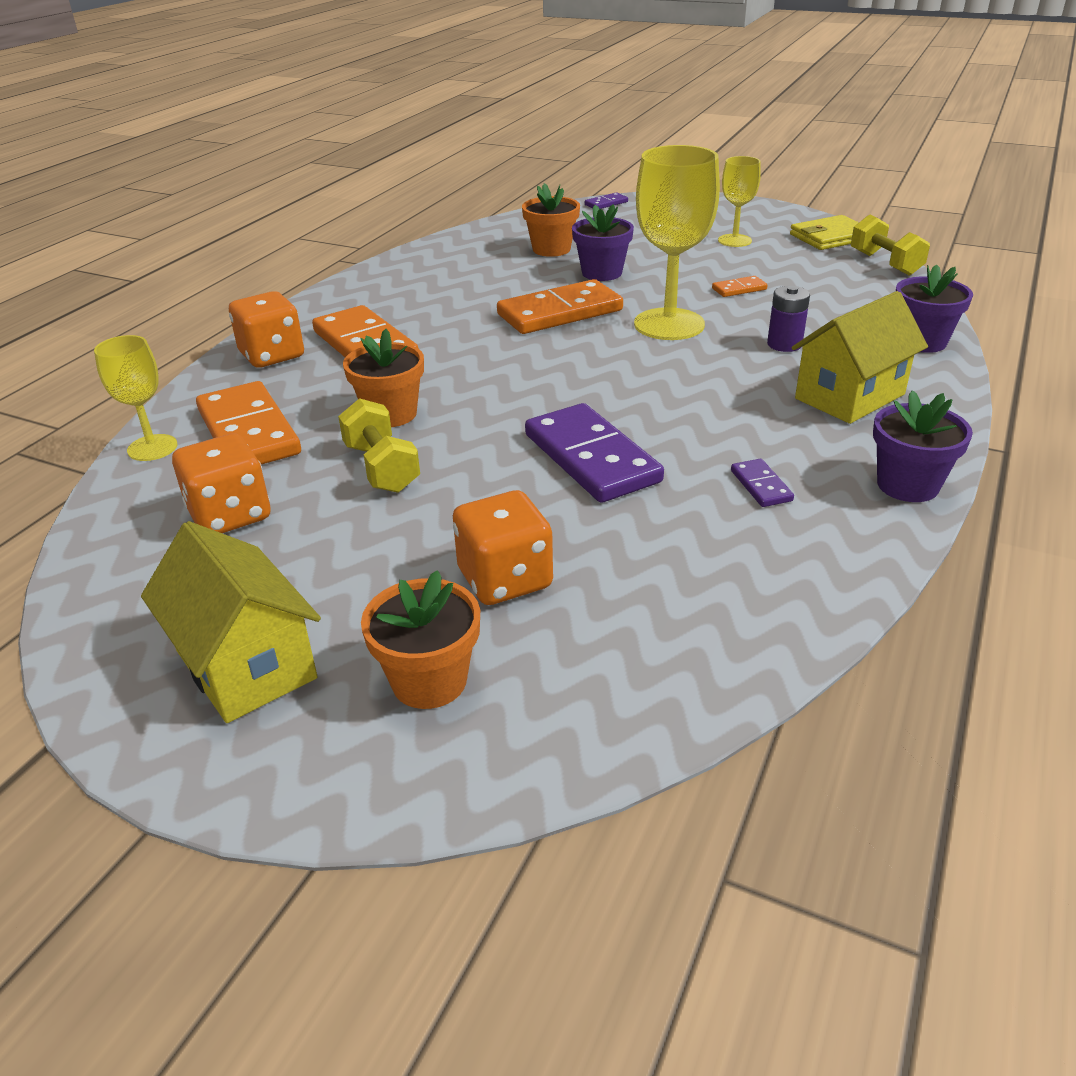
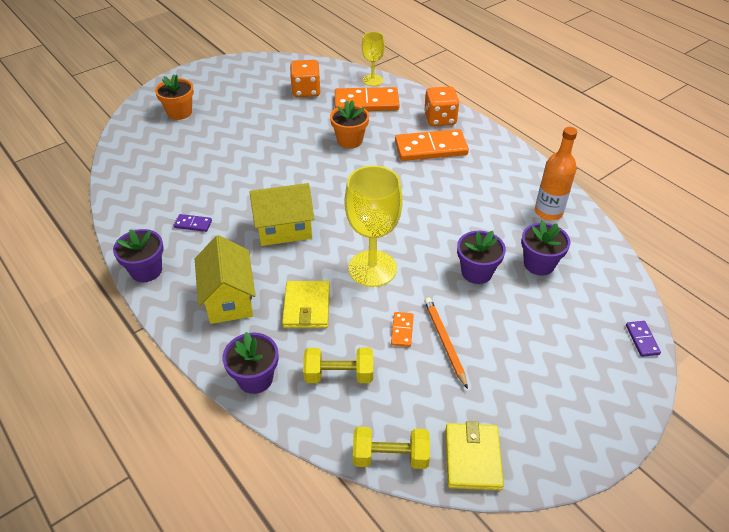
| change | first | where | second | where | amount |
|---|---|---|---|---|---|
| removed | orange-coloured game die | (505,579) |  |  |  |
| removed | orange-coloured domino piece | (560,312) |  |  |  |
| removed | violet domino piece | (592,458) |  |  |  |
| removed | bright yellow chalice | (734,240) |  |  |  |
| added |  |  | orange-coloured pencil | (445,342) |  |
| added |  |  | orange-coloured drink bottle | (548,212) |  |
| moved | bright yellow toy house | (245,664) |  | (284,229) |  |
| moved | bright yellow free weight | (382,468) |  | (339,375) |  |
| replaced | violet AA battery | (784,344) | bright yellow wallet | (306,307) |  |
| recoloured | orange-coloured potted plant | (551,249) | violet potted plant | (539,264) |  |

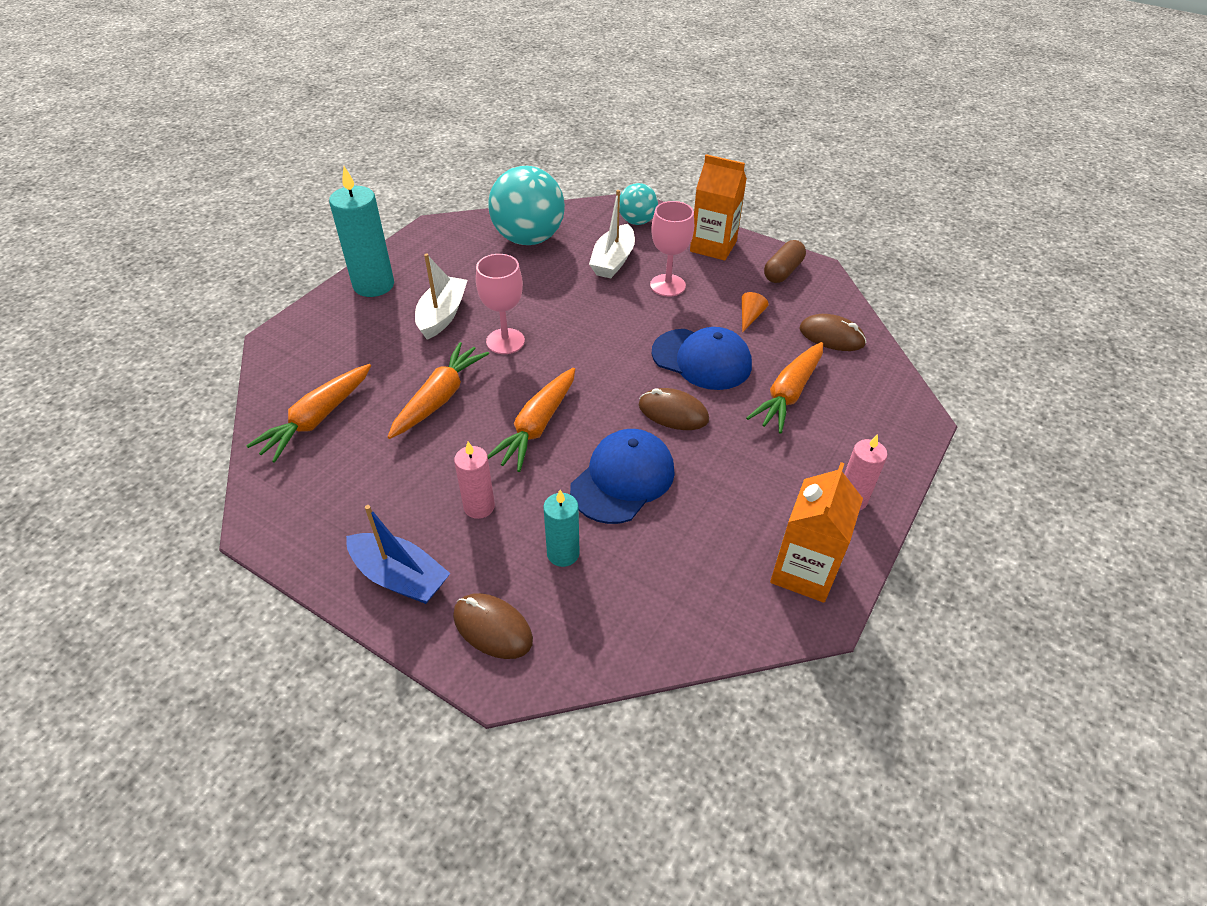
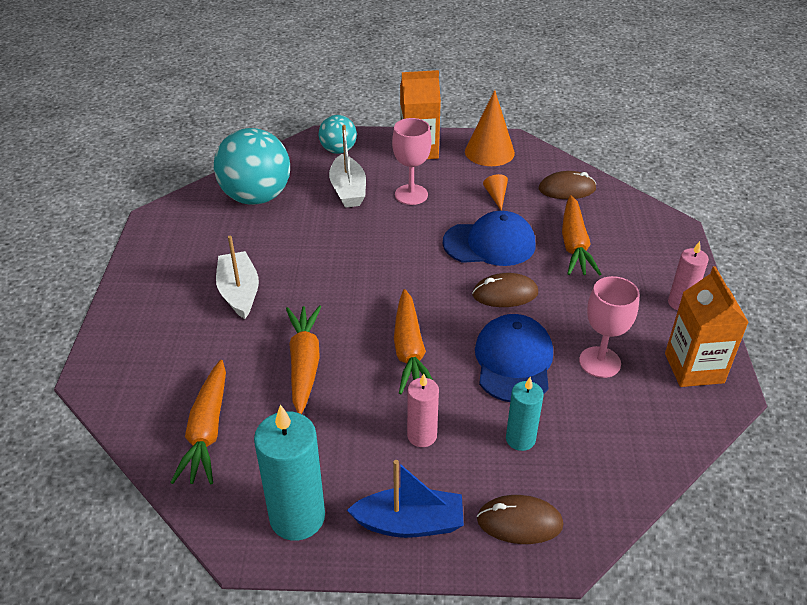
| change | first | where | second | where | amount |
|---|---|---|---|---|---|
| moved | turquoise wax candle | (373,285) |  | (297,517) |  |
| moved | rosy chalice | (505,341) |  | (600,362) |  |
| replaced | brown capsule | (782,271) | orange-coloured cone shape | (489,152) |  |

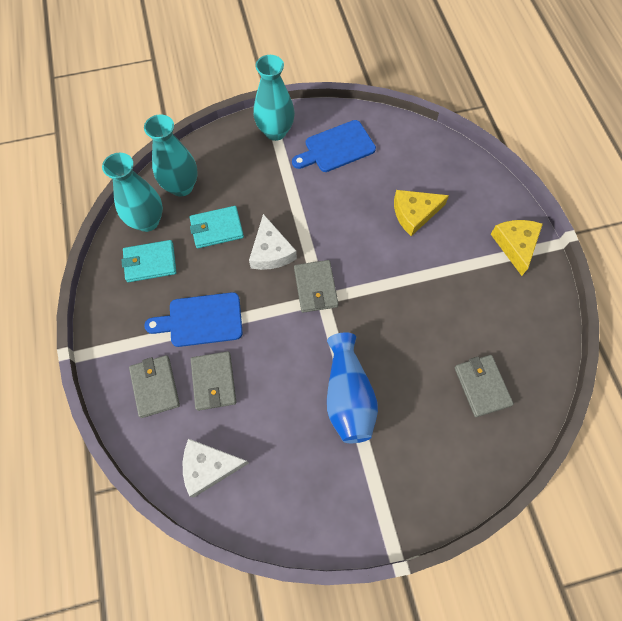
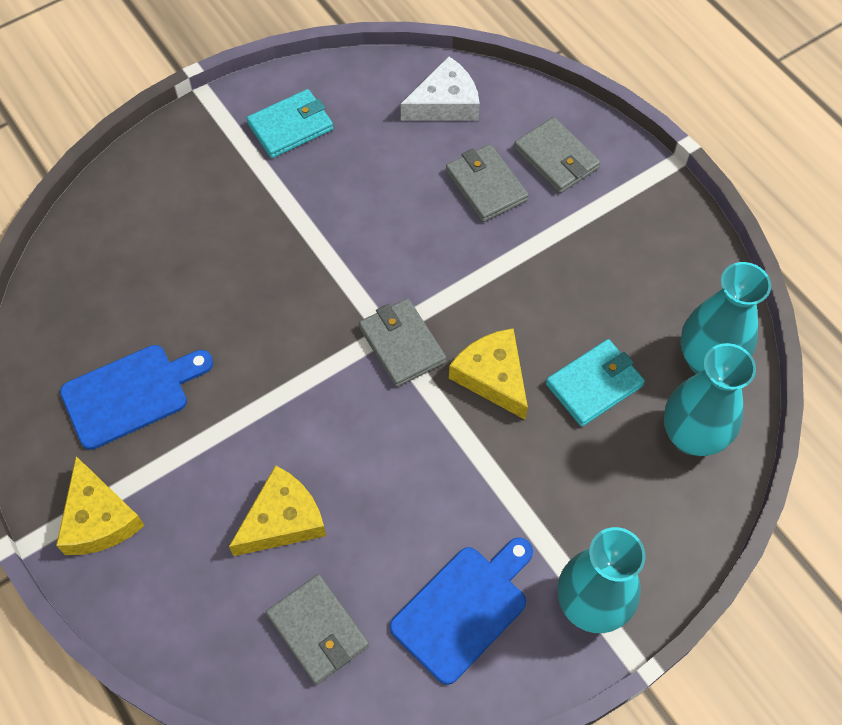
| change | first | where | second | where | amount |
|---|---|---|---|---|---|
| removed | cobalt flower vase | (348,396) |  |  |  |
| moved | turquoise wallet | (150,262) |  | (291,127) |  |
| moved | cobalt chopping board | (201,320) |  | (131,394) |  |
| moved | grey wallet | (482,386) |  | (318,630) |  |
| recoloured | white cheese wedge | (271,251) | bright yellow cheese wedge | (492,376) |  |

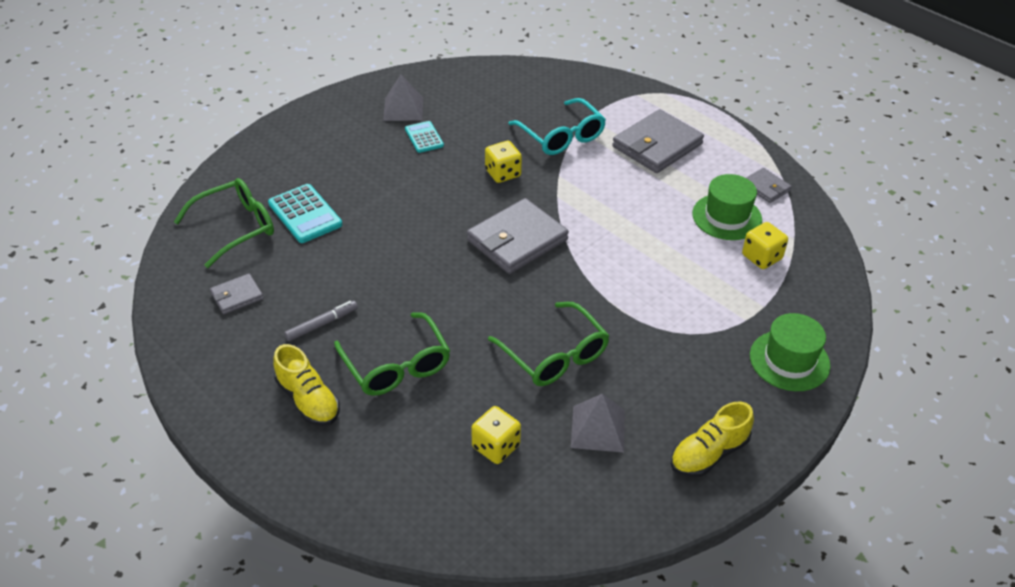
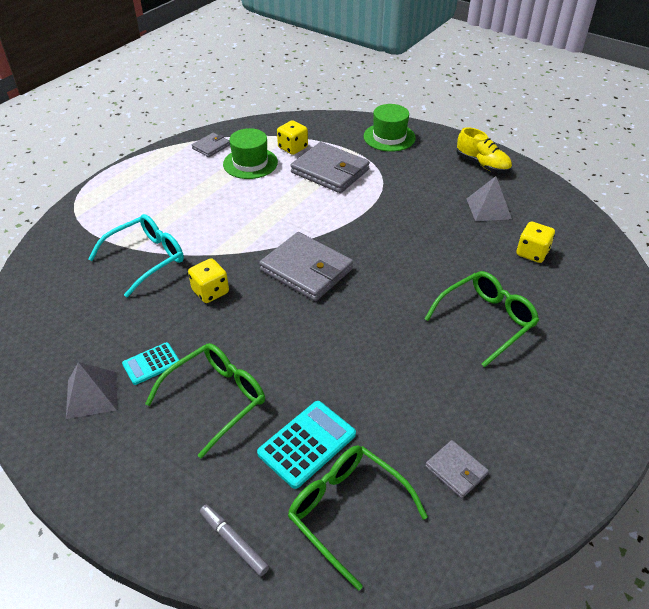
| change | first | where | second | where | amount |
|---|---|---|---|---|---|
| removed | bright yellow sneaker | (308,400) |  |  |  |
| moved | grey marker | (322,324) |  | (233,542) |  |
| moved | emerald eyeglasses | (555,355) |  | (216,399) |  |
| moved | grey wallet | (657,145) |  | (330,171) |  |

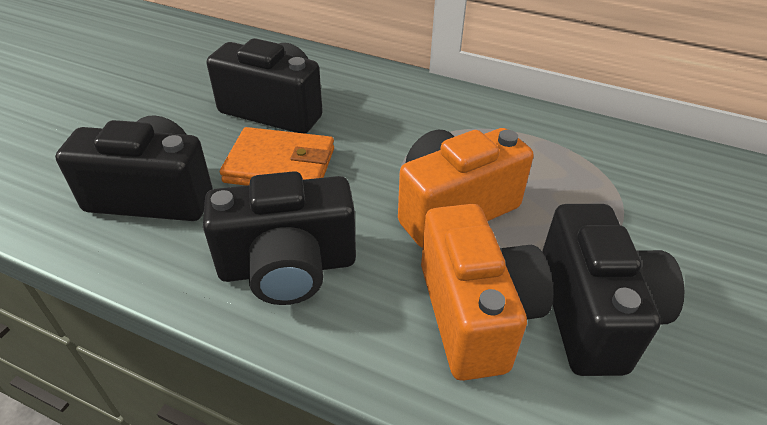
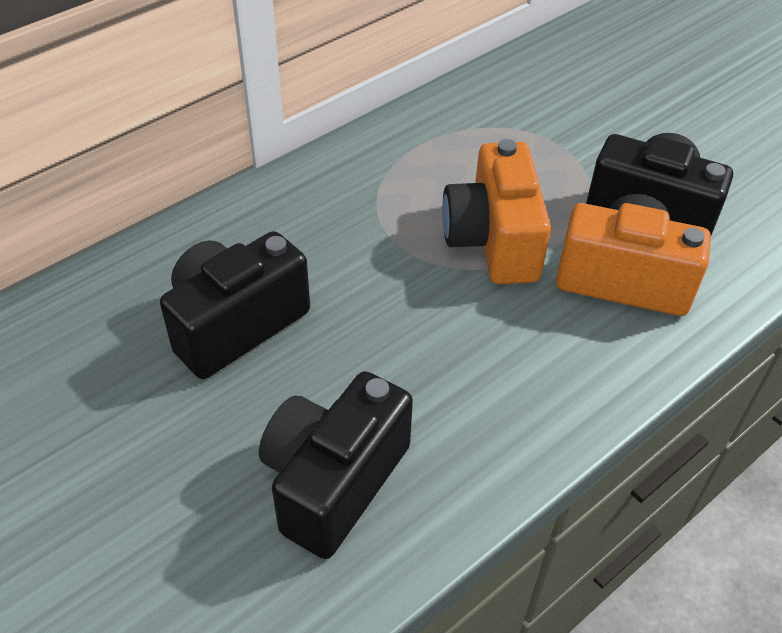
| change | first | where | second | where | amount |
|---|---|---|---|---|---|
| removed | ebony camera | (288,267) |  |  |  |
| removed | orange-coloured wallet | (280,165) |  |  |  |

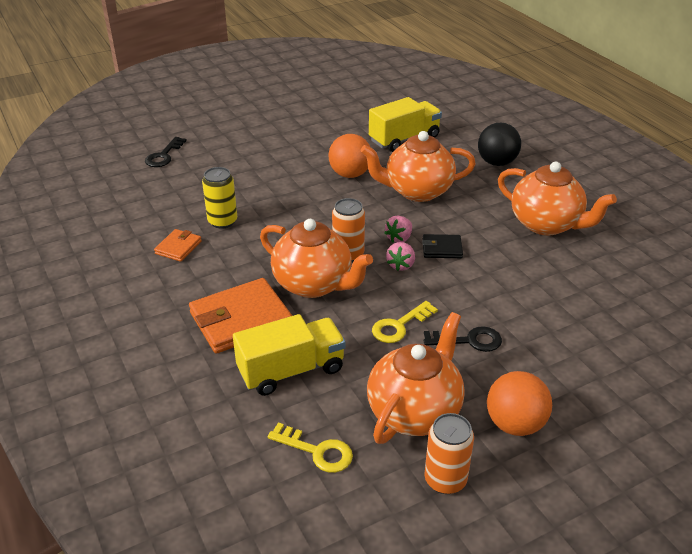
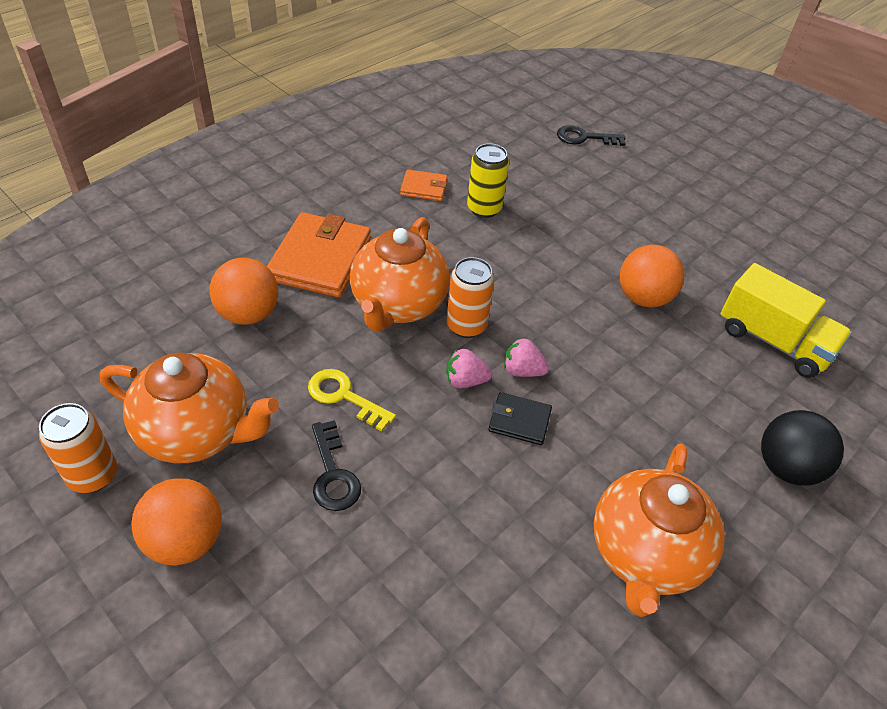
| change | first | where | second | where | amount |
|---|---|---|---|---|---|
| removed | bright yellow door key | (317,451) |  |  |  |
| removed | orange-coloured tea pot | (417,191) |  |  |  |
| replaced | bright yellow lorry | (291,370) | orange-coloured play ball | (248,314) |  |
| turned | orange-coloured wallet | (241,319) |  | (320,259) | 60 degrees clockwise |
| turned | ebony wallet | (442,248) |  | (519,421) | 60 degrees counterclockwise |

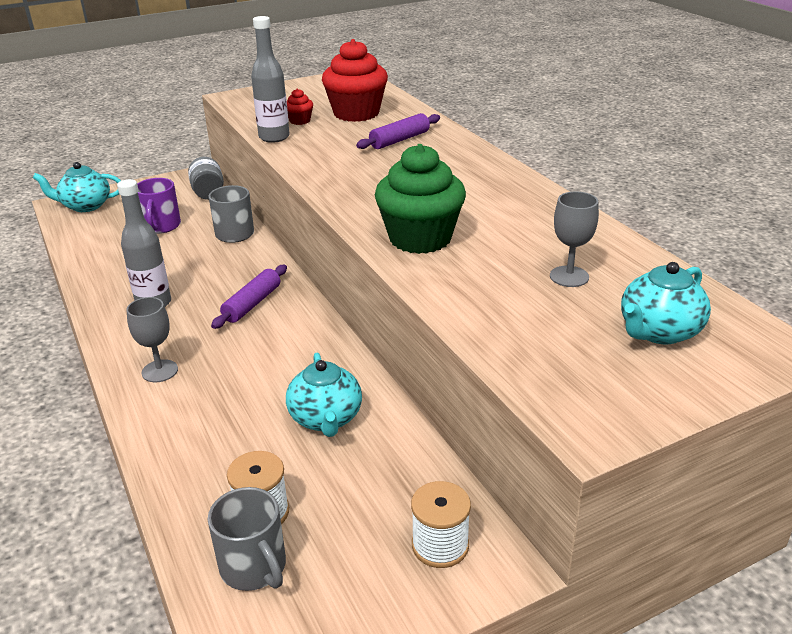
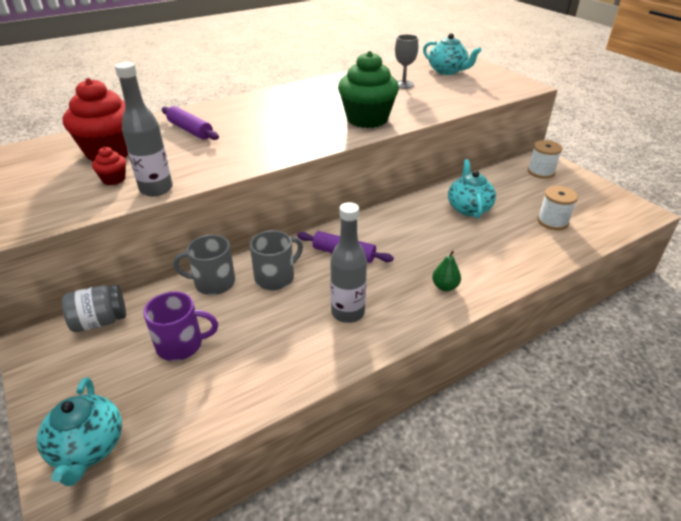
| change | first | where | second | where | amount |
|---|---|---|---|---|---|
| moved | grey tea mug | (254,567) |  | (276,277) |  |
| replaced | grey chalice | (160,371) | emerald pear | (445,287) |  |
| turned | turquoise tea pot | (326,419) |  | (468,208) | 75 degrees counterclockwise |

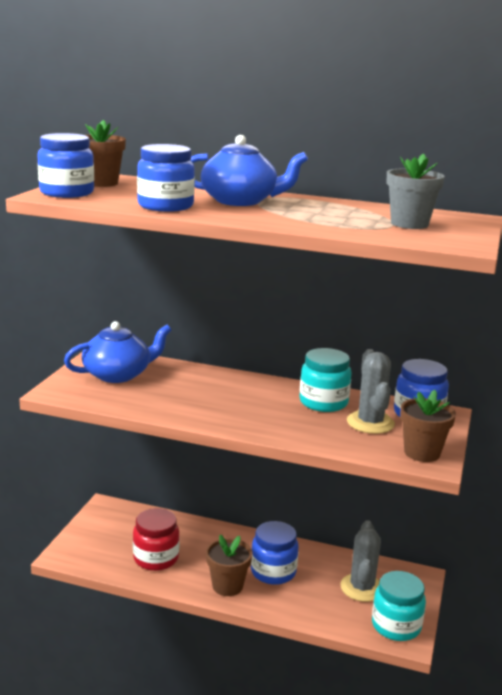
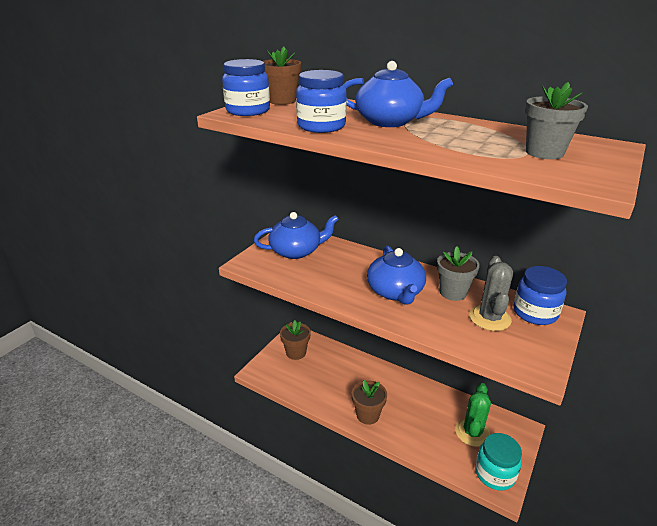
| change | first | where | second | where | amount |
|---|---|---|---|---|---|
| removed | red jam jar | (156,558) |  |  |  |
| removed | cobalt jam jar | (273,572) |  |  |  |
| added |  |  | cobalt tea pot | (395,292) |  |
| moved | brown potted plant | (422,453) |  | (296,352) |  |
| replaced | turquoise jam jar | (323,402) | grey potted plant | (453,292) |  |
| recoloured | grey cactus | (362,588) | emerald cactus | (472,432) |  |

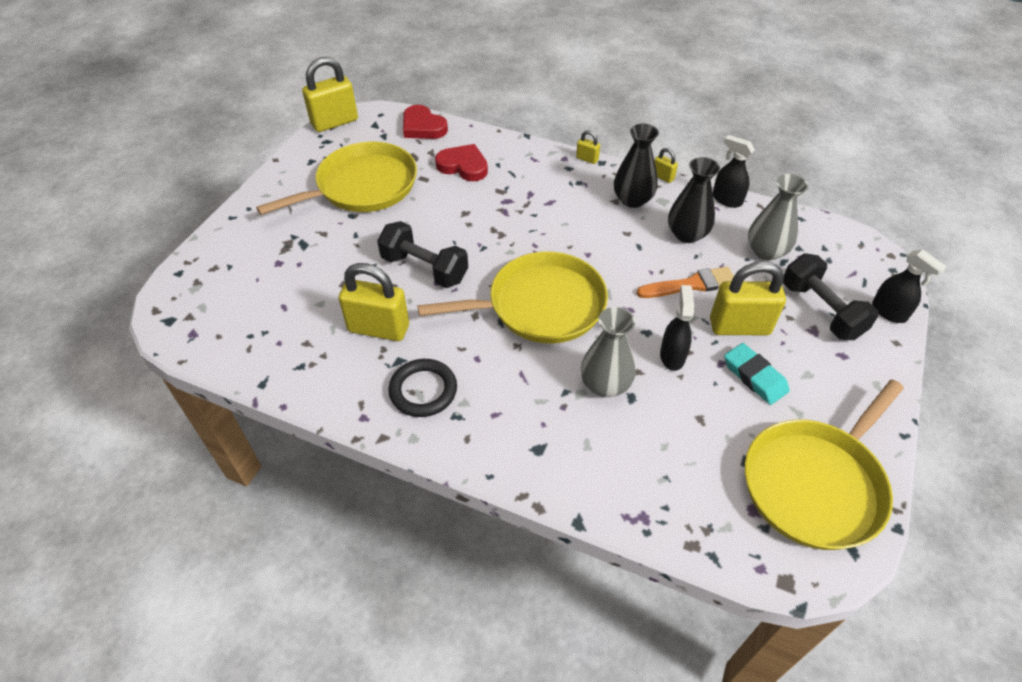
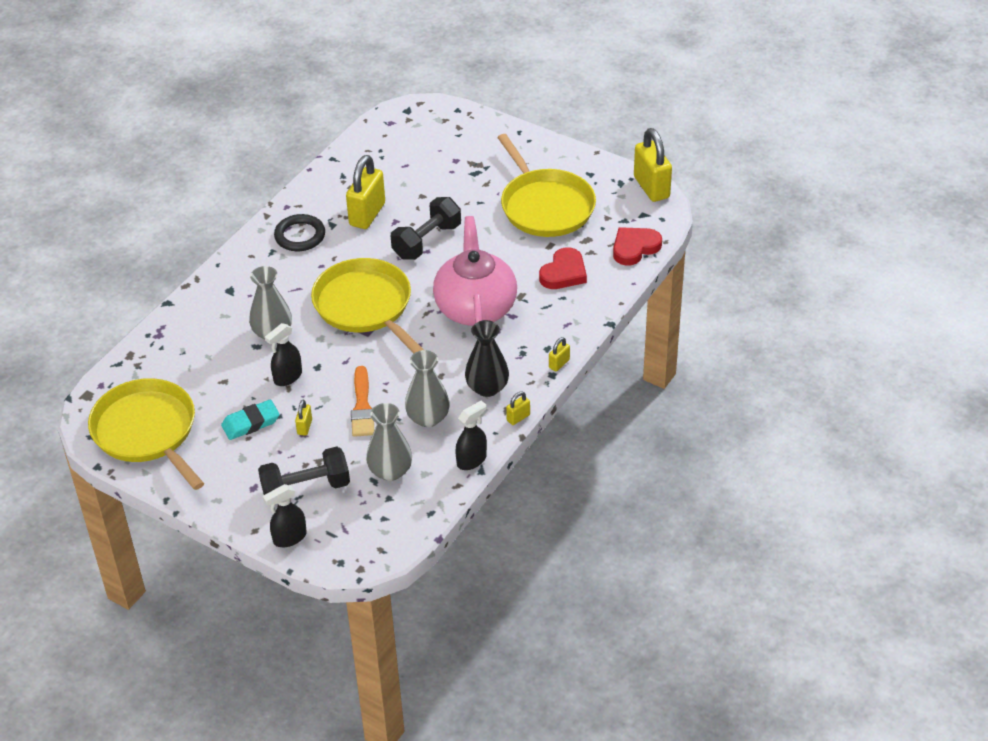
| change | first | where | second | where | amount |
|---|---|---|---|---|---|
| added |  |  | rosy tea pot | (475,307) |  |
| recoloured | ebony flower vase | (687,234) | grey flower vase | (428,418) |  |
| turned | bright yellow skillet | (540,305) |  | (365,306) | 150 degrees clockwise |
| turned | ebony spray cleaner | (672,356) |  | (287,377) | 120 degrees clockwise |
| resized | bright yellow lock | (739,327) |  | (304,427) | x0.45 |

